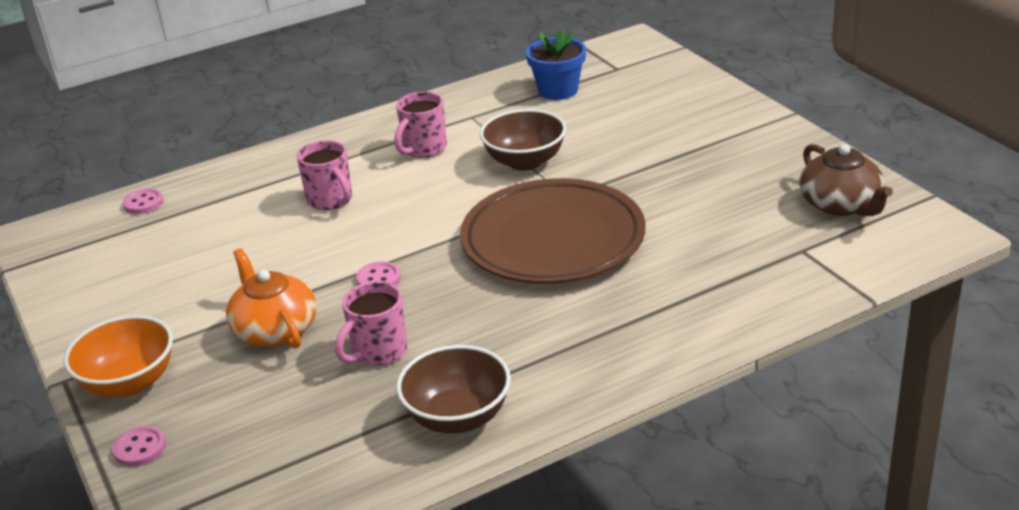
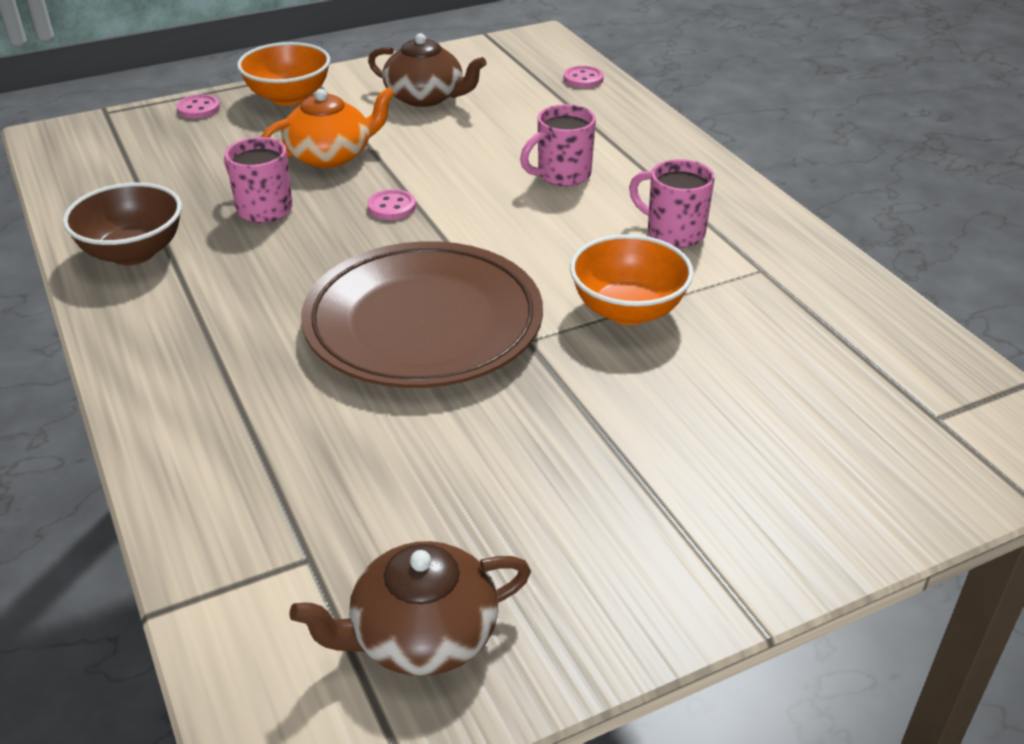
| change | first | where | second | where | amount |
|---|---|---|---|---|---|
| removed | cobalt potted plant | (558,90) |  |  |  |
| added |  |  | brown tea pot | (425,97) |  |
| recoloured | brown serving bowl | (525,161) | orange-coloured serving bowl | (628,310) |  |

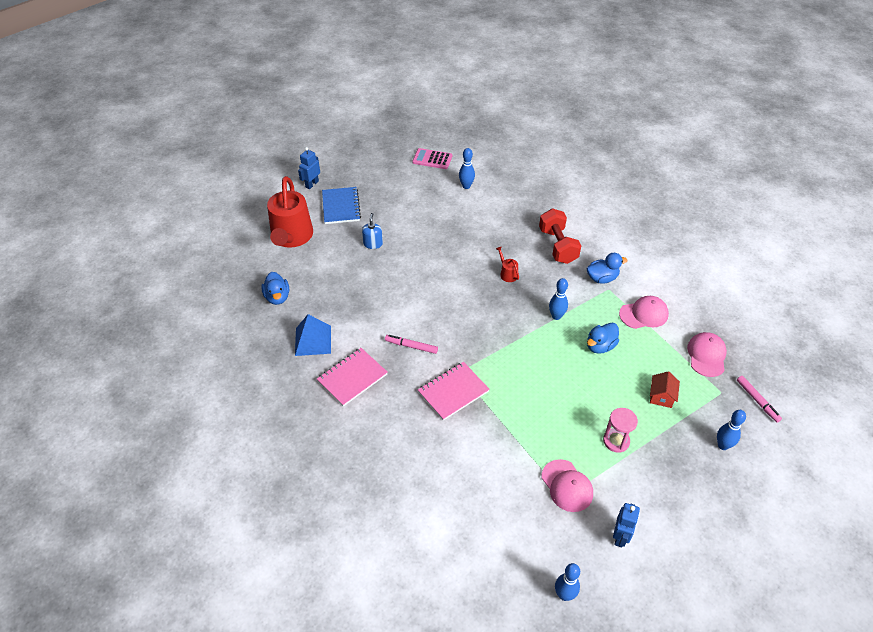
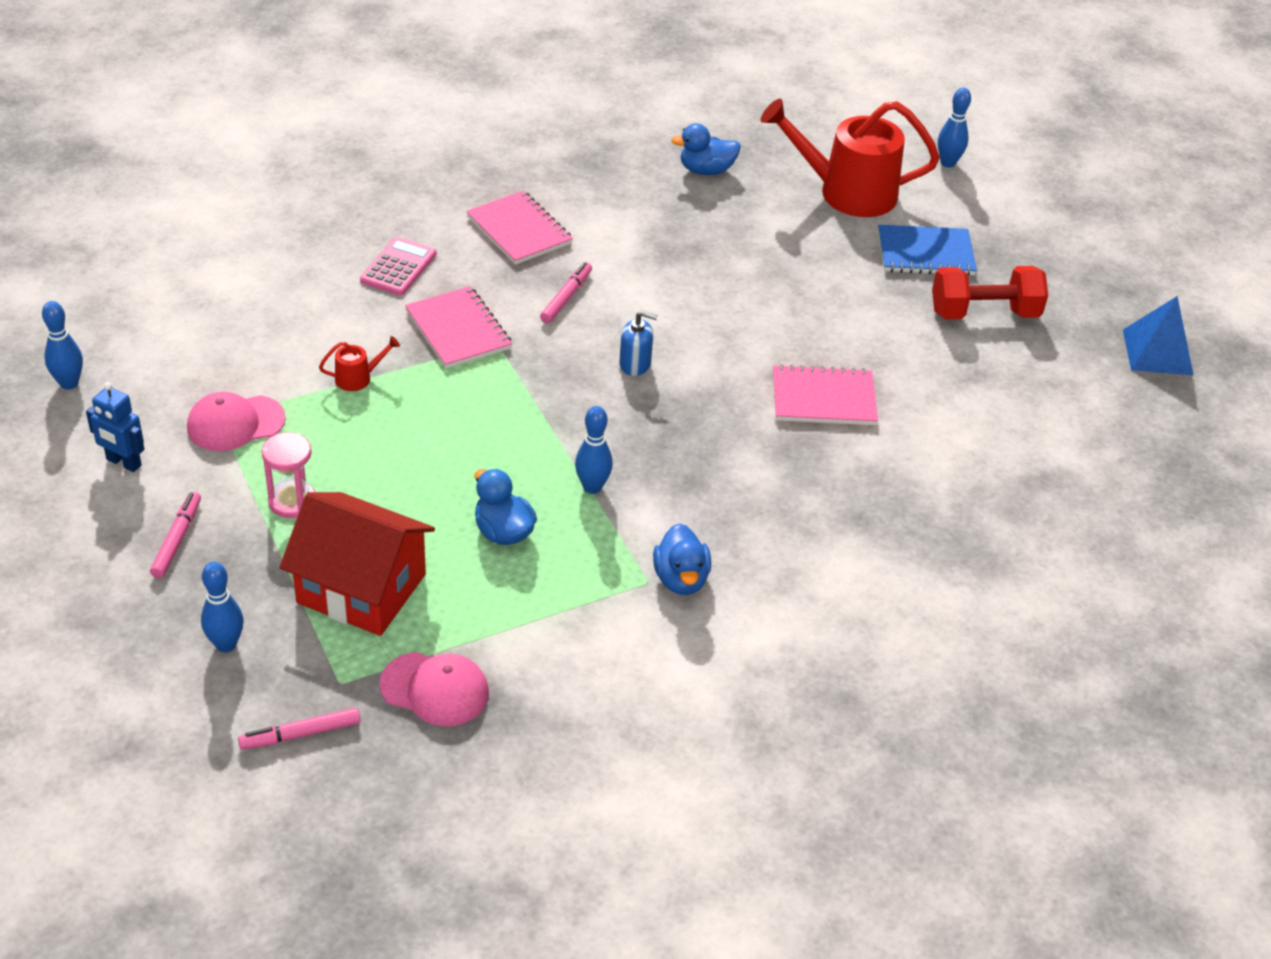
| change | first | where | second | where | amount |
|---|---|---|---|---|---|
| removed | cobalt robot figure | (312,184) |  |  |  |
| removed | rosy cap | (644,314) |  |  |  |
| added |  |  | rosy marker | (177,539) |  |
| added |  |  | rosy notepad | (823,399) |  |
| moved | cobalt pyramid shape | (313,340) |  | (1157,352) |  |
| moved | cobalt soap pump | (373,244) |  | (635,364) |  |
| moved | rosy calculator | (432,159) |  | (398,267) |  |
| moved | cobalt skittle | (466,186) |  | (948,163) |  |
| moved | red sprinkling can | (507,273) |  | (358,378) |  |
| moved | red free weight | (557,246) |  | (984,313) |  |
| resized | red toy house | (661,396) |  | (361,588) | x2.18 |

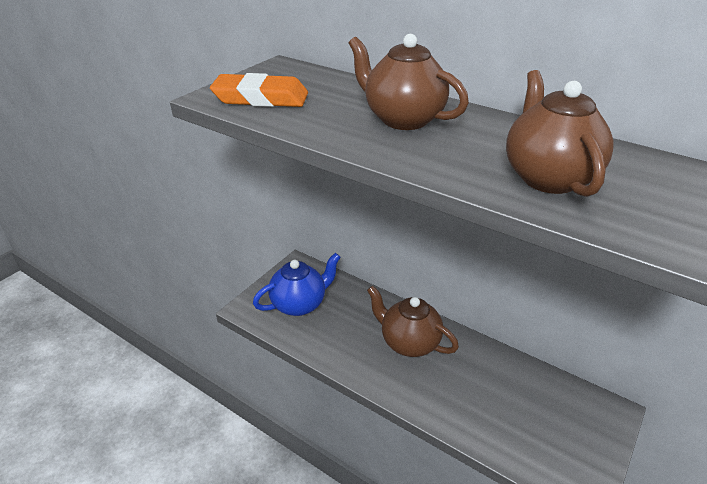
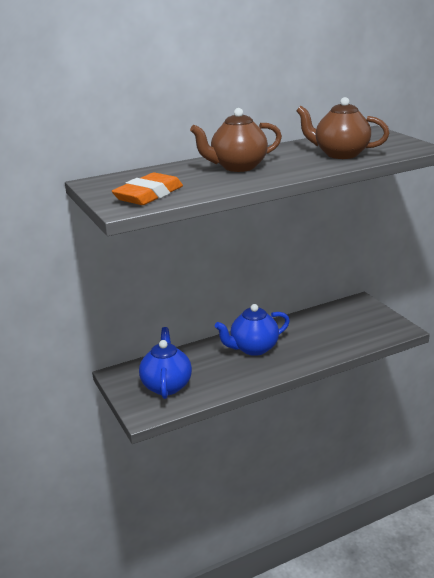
| change | first | where | second | where | amount |
|---|---|---|---|---|---|
| recoloured | brown tea pot | (409,343) | cobalt tea pot | (253,348) |  |

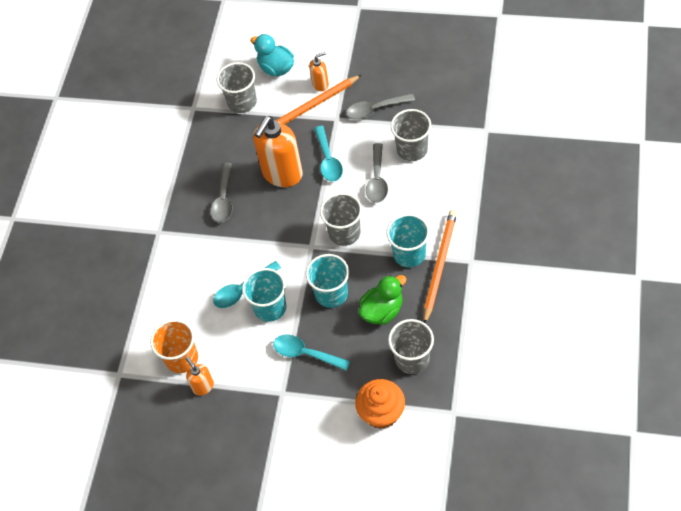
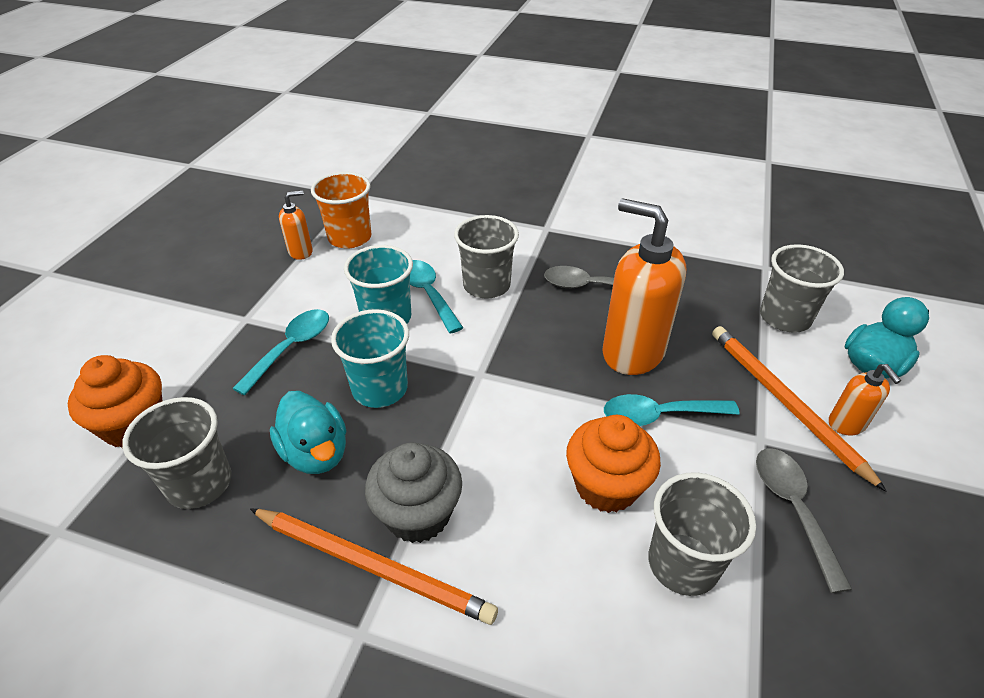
| change | first | where | second | where | amount |
|---|---|---|---|---|---|
| moved | grey tumbler | (344,233) |  | (486,285) |  |
| replaced | grey tablespoon | (377,180) | orange-coloured fairy cake | (606,486) |  |
| replaced | turquoise tumbler | (409,254) | grey fairy cake | (418,514) |  |
| recoloured | emerald duck | (382,311) | turquoise duck | (316,453) |  |

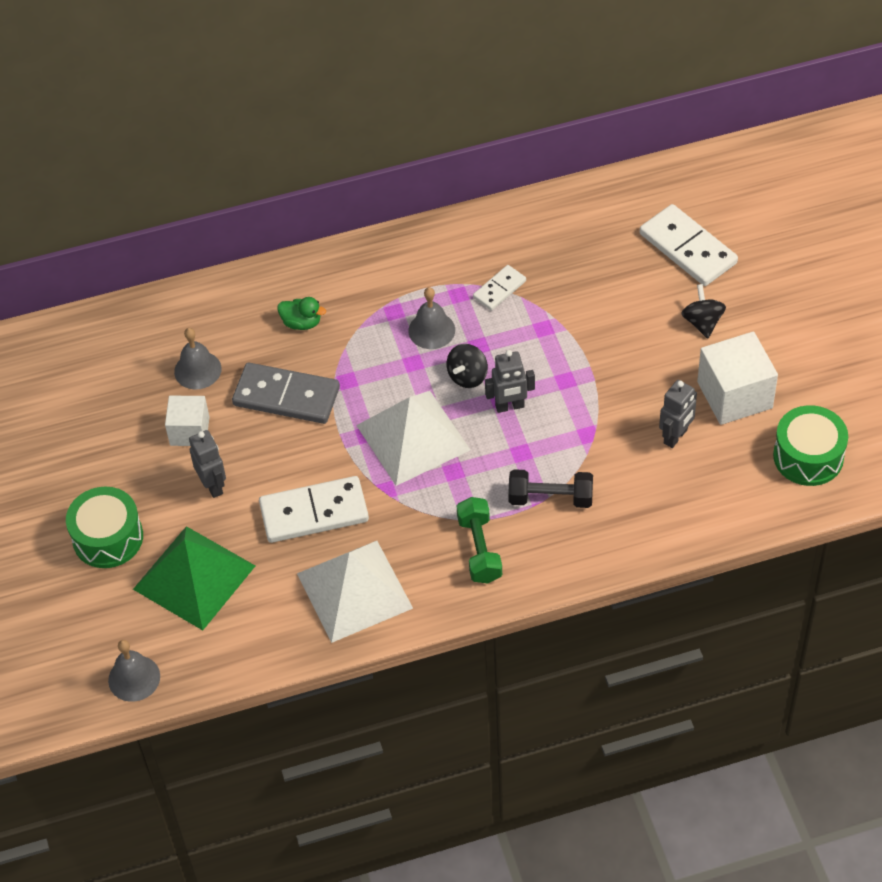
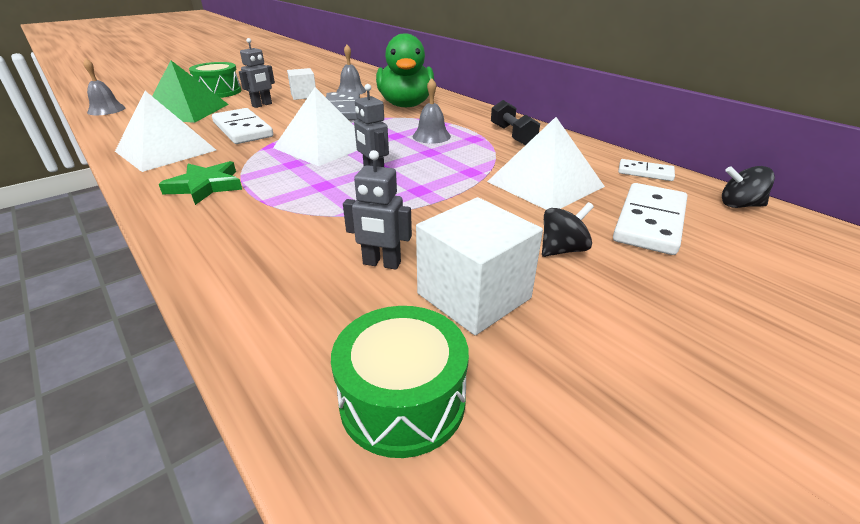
| change | first | where | second | where | amount |
|---|---|---|---|---|---|
| added |  |  | white pyramid shape | (545,184) |  |
| moved | ebony toy top | (467,376) |  | (739,205) |  |
| moved | white domino piece | (499,289) |  | (645,172) |  |
| moved | ebony free weight | (550,498) |  | (512,135) |  |
| replaced | emerald free weight | (479,549) | emerald star | (205,186) |  |
| resized | emerald duck | (301,323) |  | (406,105) | x2.49 |

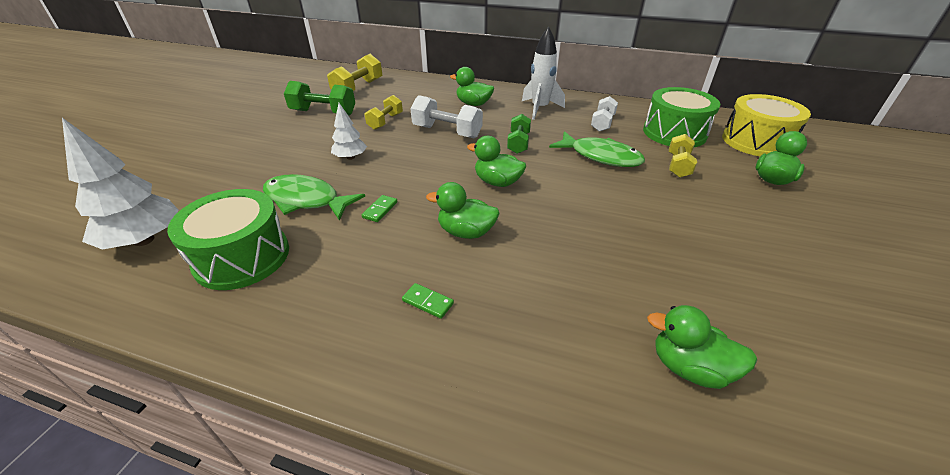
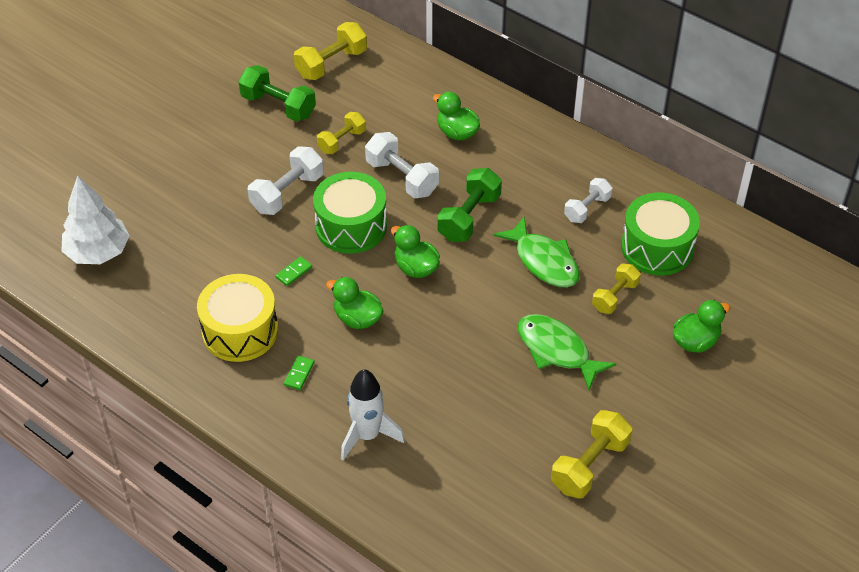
| change | first | where | second | where | amount |
|---|---|---|---|---|---|
| removed | emerald duck | (689,367) |  |  |  |
| added |  |  | bright yellow free weight | (589,465) |  |
| moved | emerald snare drum | (242,257) |  | (351,226) |  |
| moved | emerald fish figure | (306,200) |  | (557,350) |  |
| moved | white rocket | (540,109) |  | (367,435) |  |
| moved | bright yellow snare drum | (756,141) |  | (240,331) |  |
| replaced | white tree | (350,157) | white free weight | (287,193) |  |
| turned | emerald domino piece | (428,302) |  | (299,374) | 60 degrees clockwise |
| resized | emerald free weight | (518,143) |  | (469,217) | x1.51 |

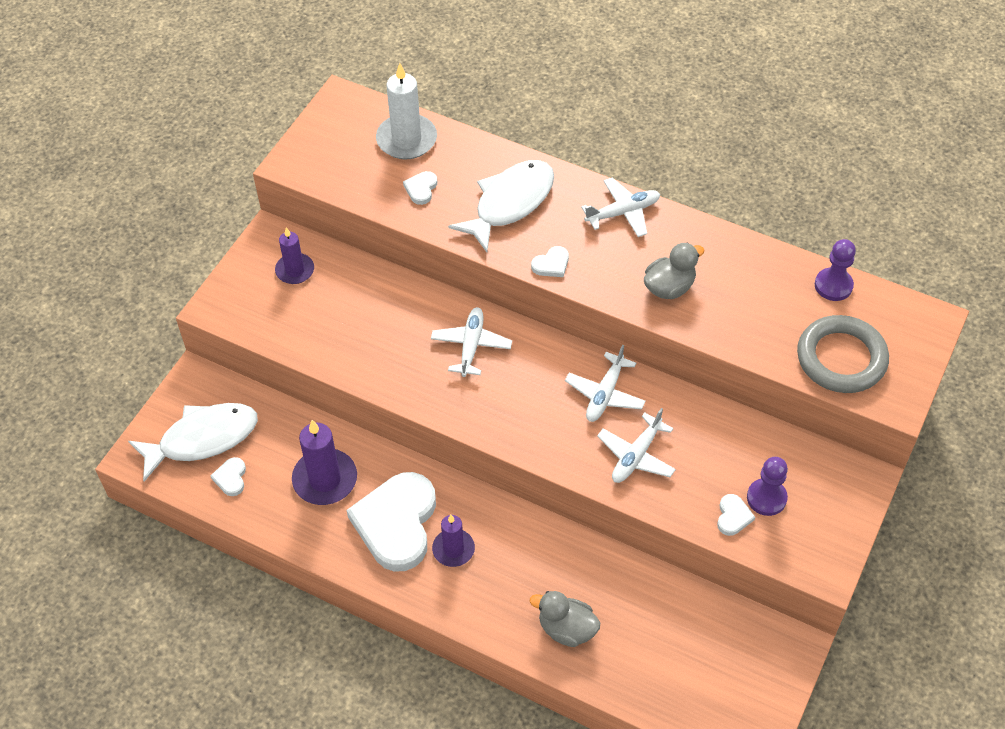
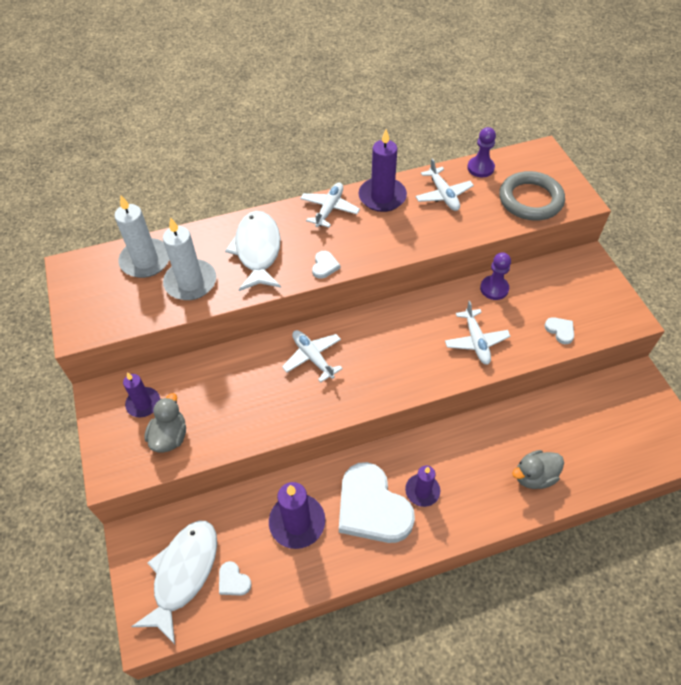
| change | first | where | second | where | amount |
|---|---|---|---|---|---|
| added |  |  | violet wax candle | (382,197) |  |
| moved | white toy plane | (605,394) |  | (443,195) |  |
| moved | grey duck | (669,287) |  | (170,436) |  |
| moved | violet chess pawn | (766,498) |  | (494,288) |  |
| replaced | white love heart | (421,189) | white wax candle | (190,282) |  |

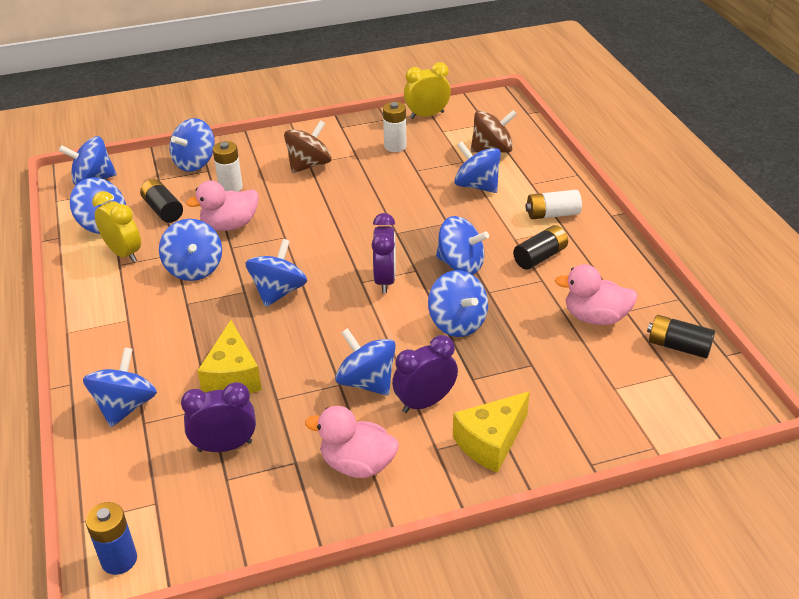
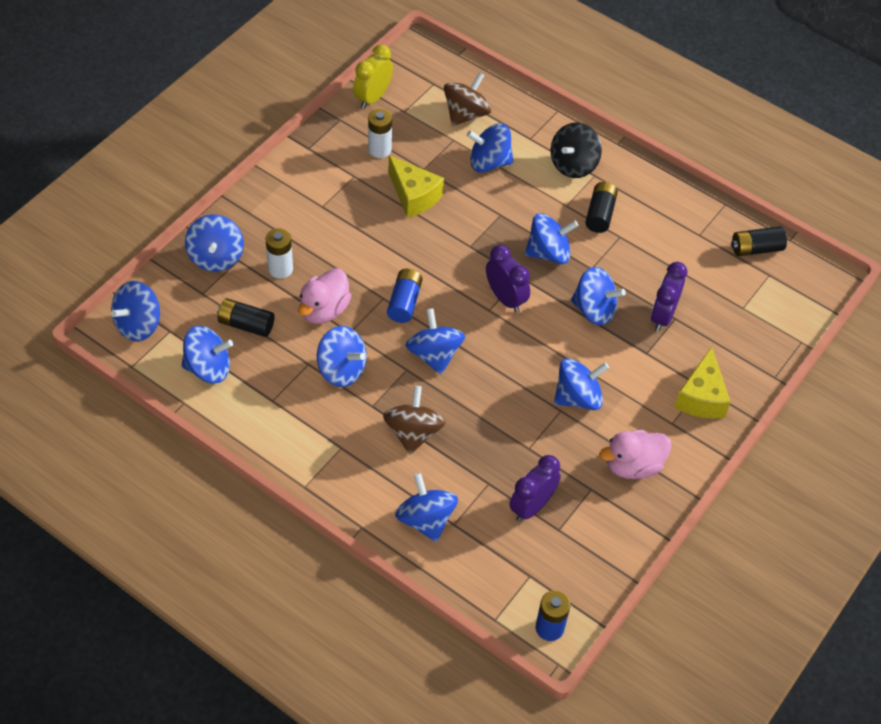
| change | first | where | second | where | amount |
|---|---|---|---|---|---|
| removed | bright yellow clock | (124,253) |  |  |  |
| removed | rosy duck | (595,317) |  |  |  |
| added |  |  | cobalt AA battery | (404,302) |  |
| moved | bright yellow cheese wedge | (232,376) |  | (414,196) |  |
| moved | brown toy top | (309,165) |  | (413,432) |  |
| moved | violet clock | (425,402) |  | (662,316) |  |
| replaced | white AA battery | (552,214) | ebony toy top | (573,165) |  |
| turned | cobalt toy top | (366,382) |  | (578,397) | 150 degrees clockwise |

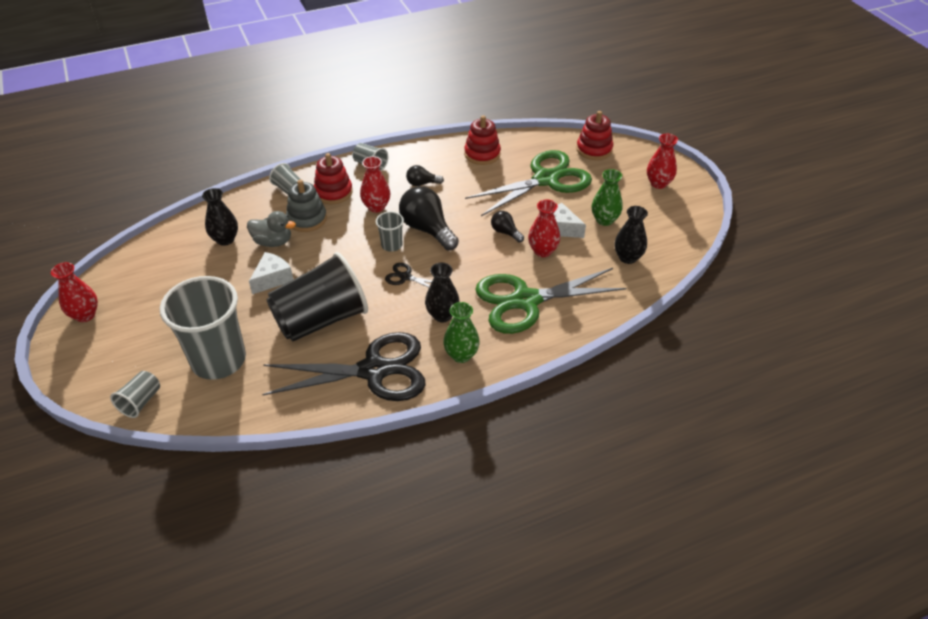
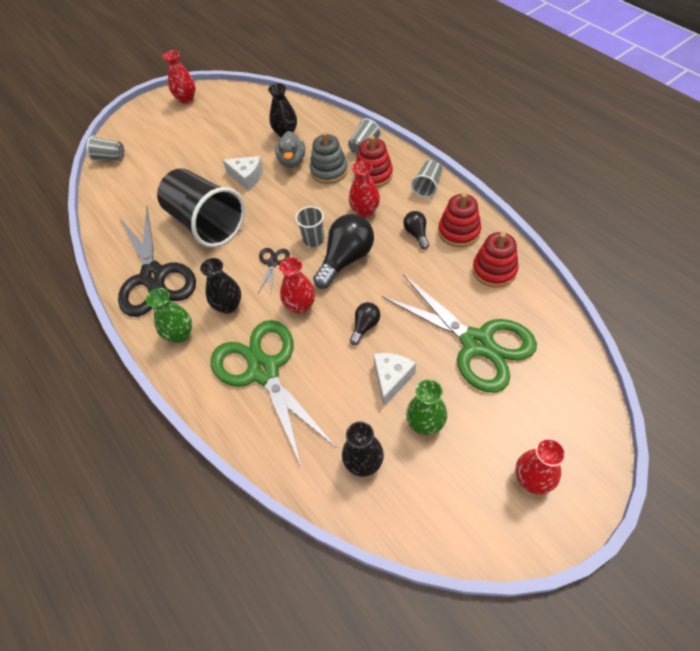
| change | first | where | second | where | amount |
|---|---|---|---|---|---|
| removed | grey tumbler | (218,360) |  |  |  |
| moved | red flower vase | (542,251) |  | (300,306) |  |
| moved | red stacking rings | (594,149) |  | (459,231) |  |

